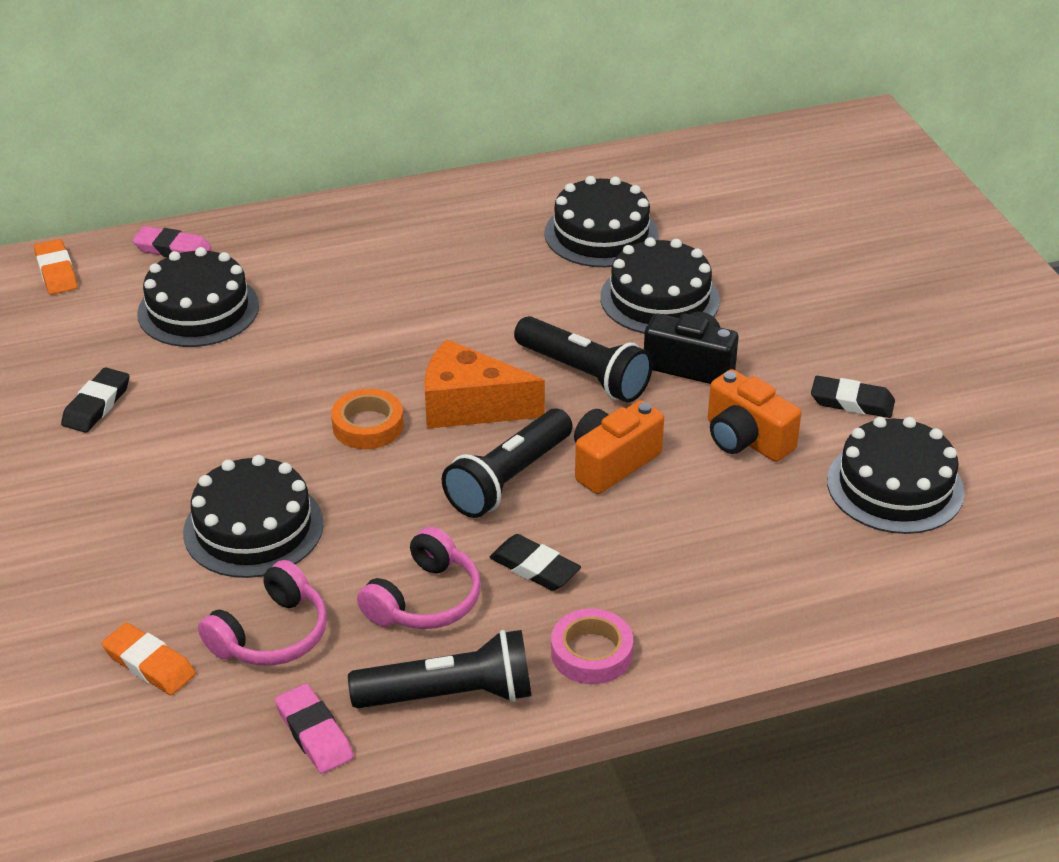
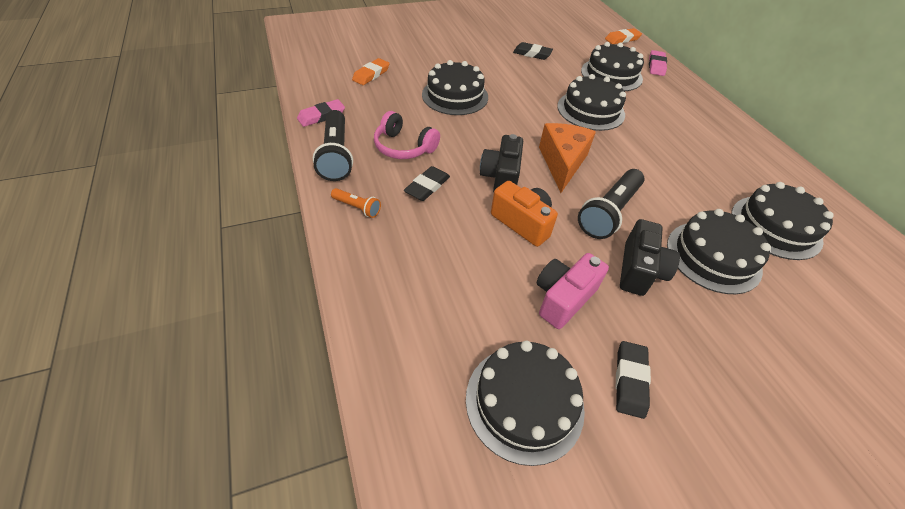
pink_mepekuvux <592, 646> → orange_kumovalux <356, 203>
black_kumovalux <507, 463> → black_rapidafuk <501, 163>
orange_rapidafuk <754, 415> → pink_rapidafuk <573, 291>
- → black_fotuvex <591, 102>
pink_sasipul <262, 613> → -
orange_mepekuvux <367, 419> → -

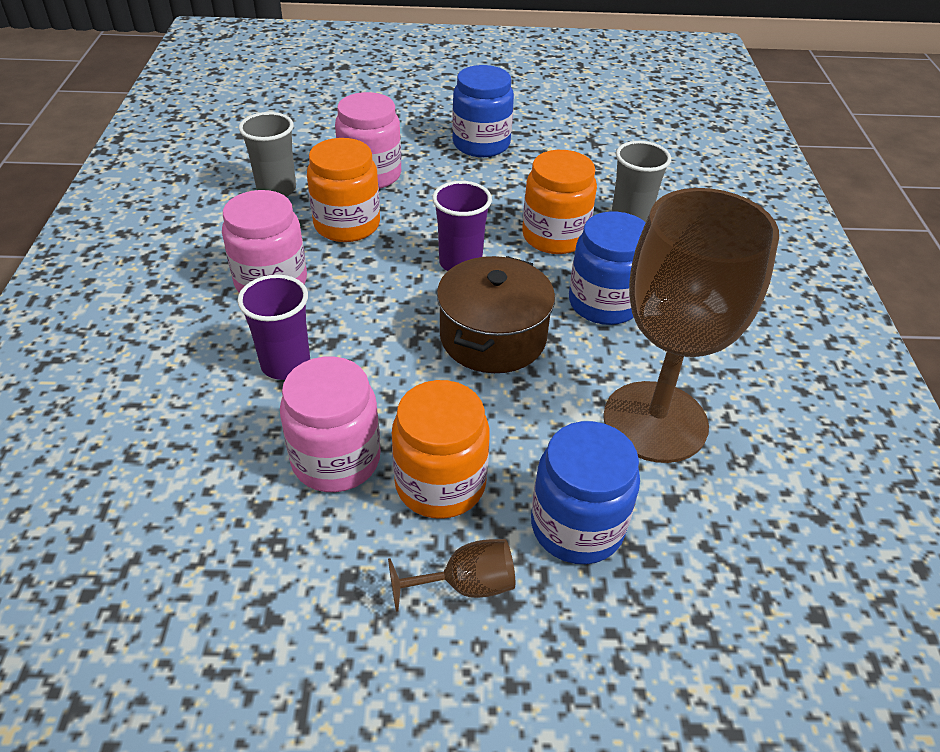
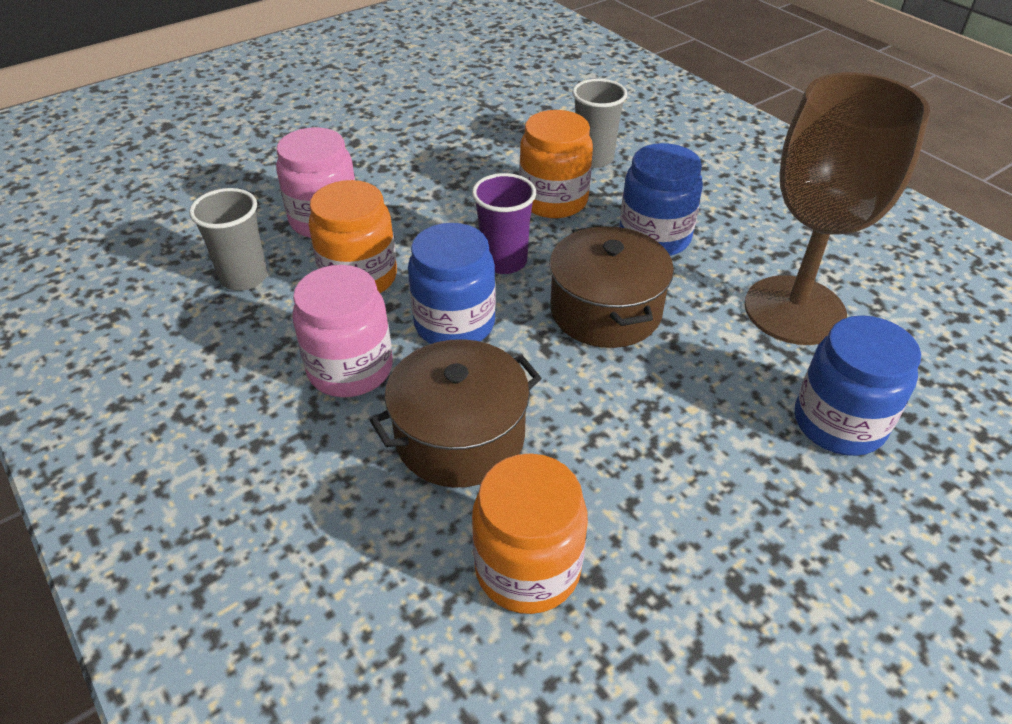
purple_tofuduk <273, 327> → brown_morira <456, 413>
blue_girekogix <483, 111> → blue_girekogix <452, 283>, relocated
orange_girekogix <441, 449> → orange_girekogix <530, 533>, relocated
pink_girekogix <330, 424> → -
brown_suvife <451, 575> → -

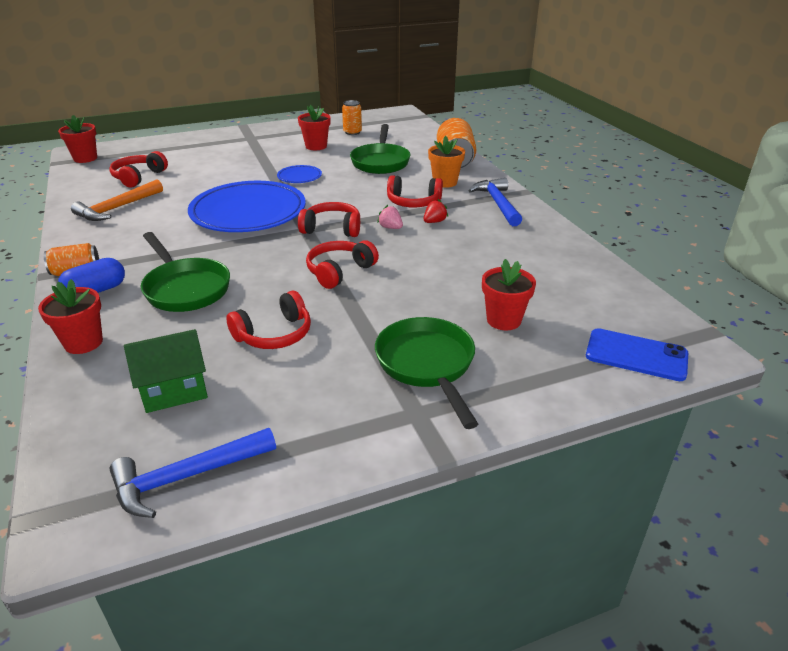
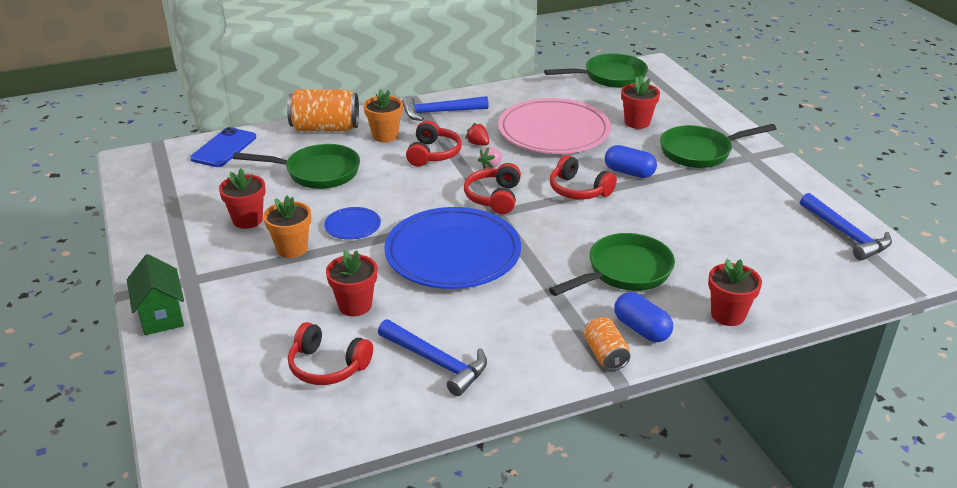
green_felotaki <166, 371> → green_felotaki <155, 294>, relocated
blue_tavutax <637, 354> → blue_tavutax <223, 147>, relocated
- → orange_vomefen <287, 226>
red_vomefen <77, 139> → red_vomefen <351, 282>, relocated
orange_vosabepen <117, 200> → blue_vosabepen <432, 357>
- → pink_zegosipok <554, 126>
- → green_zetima <596, 70>
- → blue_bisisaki <631, 161>
red_sasipul <268, 320> → -
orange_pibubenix <352, 117> → -

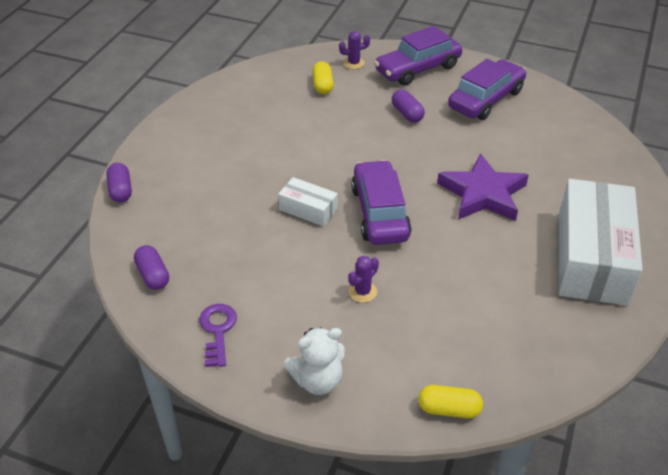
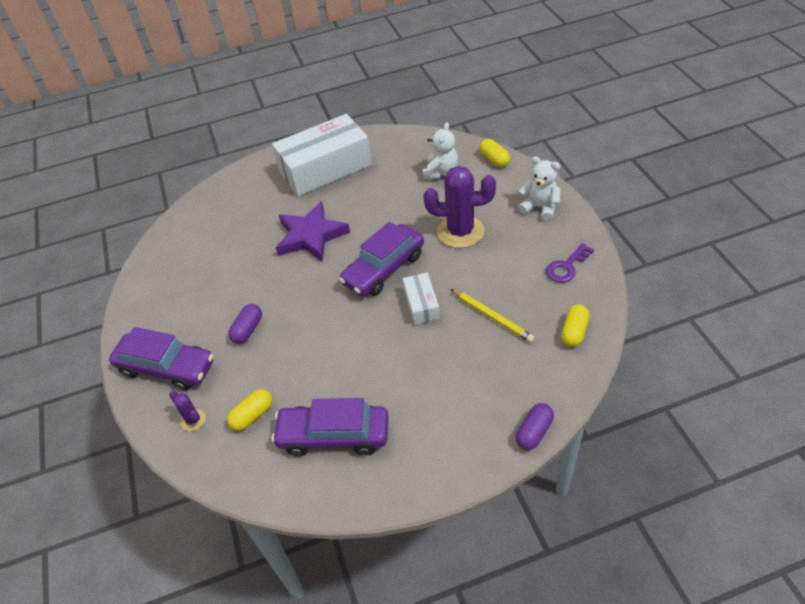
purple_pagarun <487, 89> → purple_pagarun <330, 427>, relocated
- → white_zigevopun <440, 150>
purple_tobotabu <363, 279> → purple_tobotabu <460, 207>, x2.18
- → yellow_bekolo <493, 316>
purple_bisisaki <151, 267> → yellow_bisisaki <575, 326>

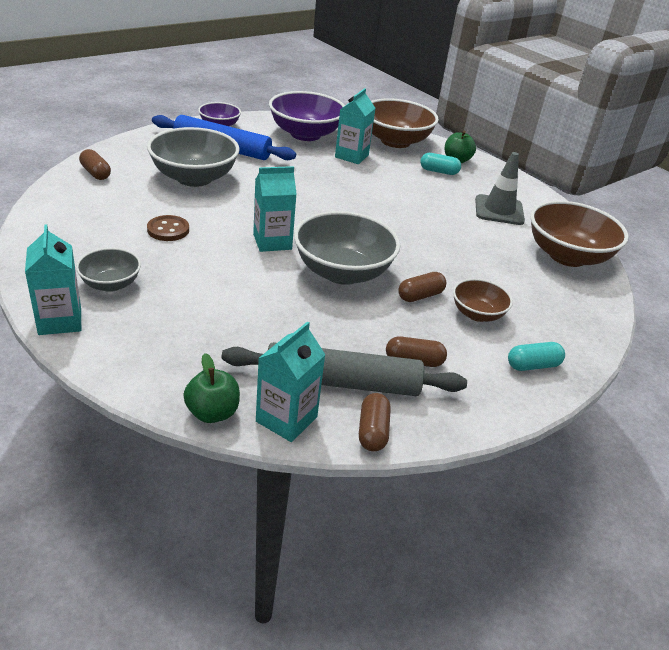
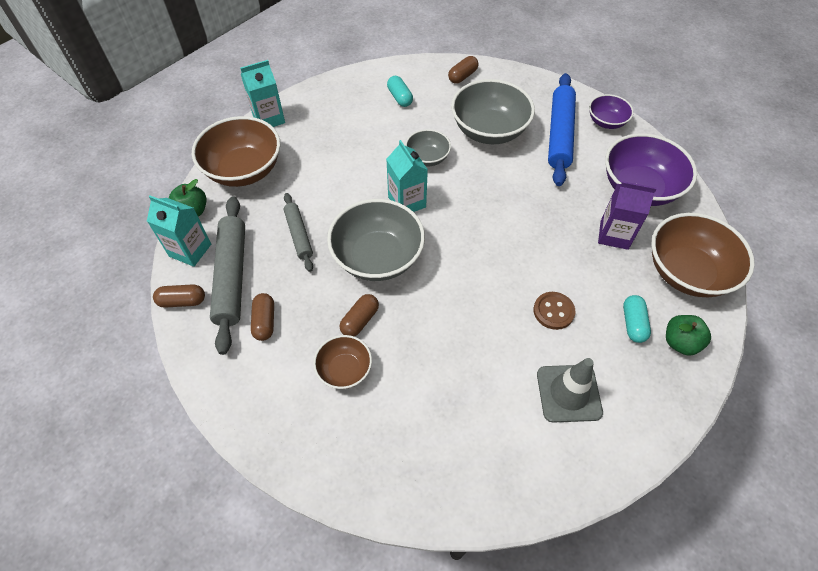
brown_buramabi <579, 234> → brown_buramabi <236, 151>, relocated
- → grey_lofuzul <298, 232>
brown_bisisaki <422, 287> → brown_bisisaki <359, 315>, 75 degrees clockwise
turquoise_bisisaki <536, 356> → turquoise_bisisaki <400, 91>, relocated
grey_buramabi <108, 270> → grey_buramabi <428, 147>, relocated
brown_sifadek <168, 228> → brown_sifadek <554, 311>, relocated
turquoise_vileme <355, 126> → purple_vileme <627, 215>

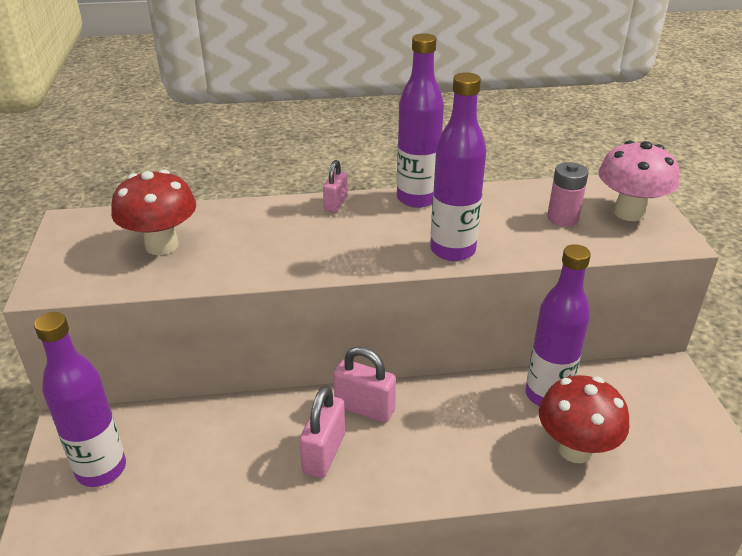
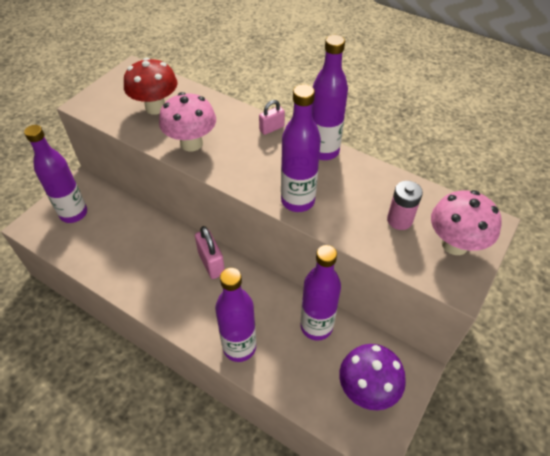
- → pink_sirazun <187, 121>
- → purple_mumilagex <235, 315>
- → purple_sirazun <372, 377>
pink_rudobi <322, 432> → -
red_sirazun <584, 419> → -

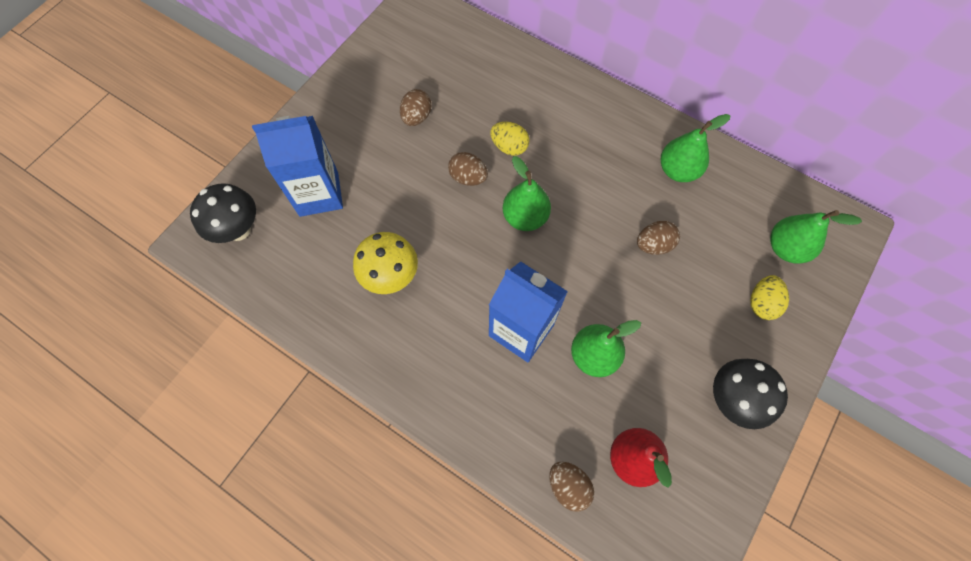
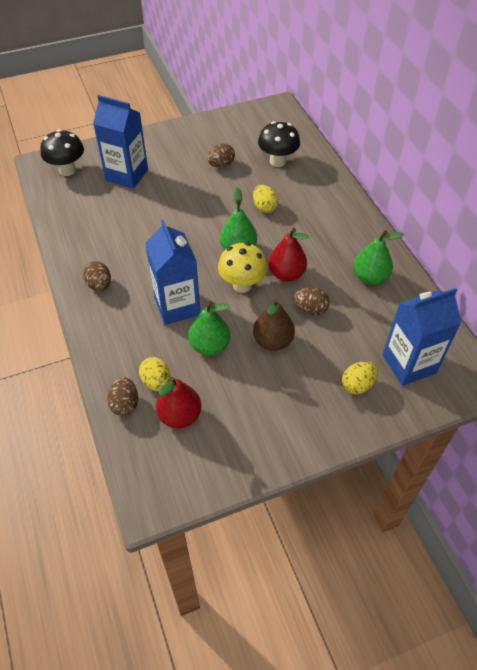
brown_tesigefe <468, 169> → brown_tesigefe <97, 276>, relocated
- → yellow_tesigefe <154, 374>
yellow_sirazun <385, 263> → yellow_sirazun <243, 267>, relocated
- → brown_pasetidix <274, 324>
black_sirazun <750, 394> → black_sirazun <279, 144>, relocated
- → red_pasetidix <288, 254>
green_pasetidix <816, 237> → blue_vileme <421, 337>

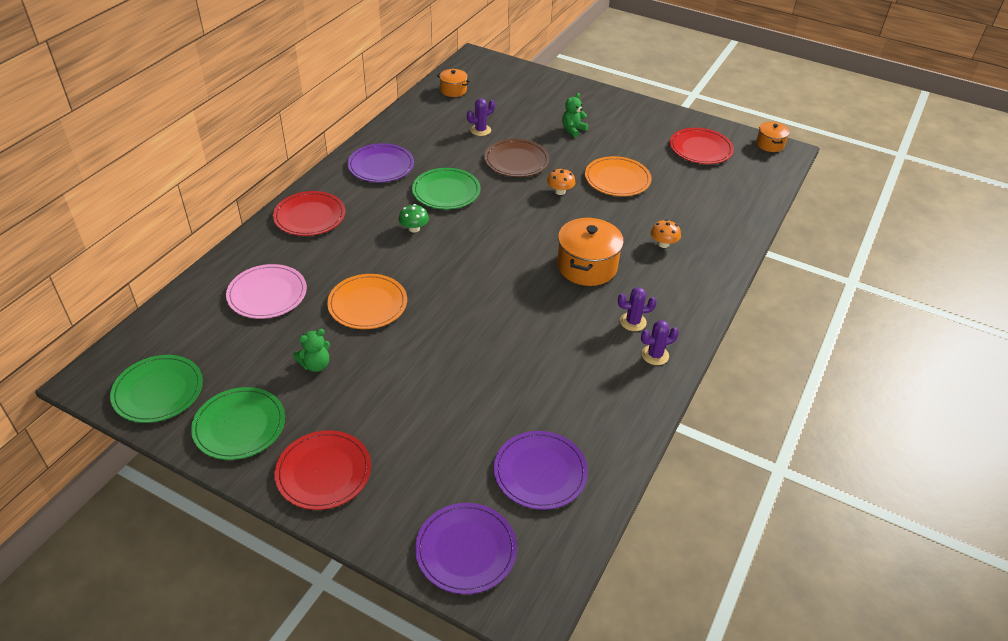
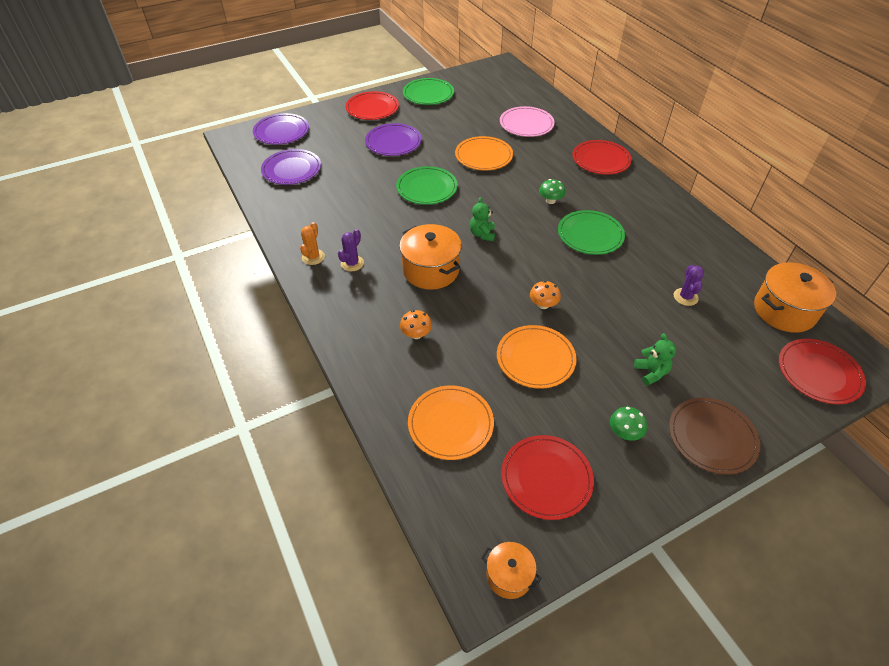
purple_tobotabu <660, 342> → orange_tobotabu <312, 243>
purple_zegosipok <380, 163> → purple_zegosipok <393, 139>, relocated
green_zegosipok <156, 389> → green_zegosipok <427, 185>, relocated
- → orange_zegosipok <451, 422>
green_zigevopun <311, 350> → green_zigevopun <482, 219>, relocated
- → green_sirazun <628, 424>
brown_zegosipok <517, 158> → brown_zegosipok <715, 436>, relocated
orange_morira <453, 83> → orange_morira <795, 297>, x1.80
- → red_zegosipok <822, 371>

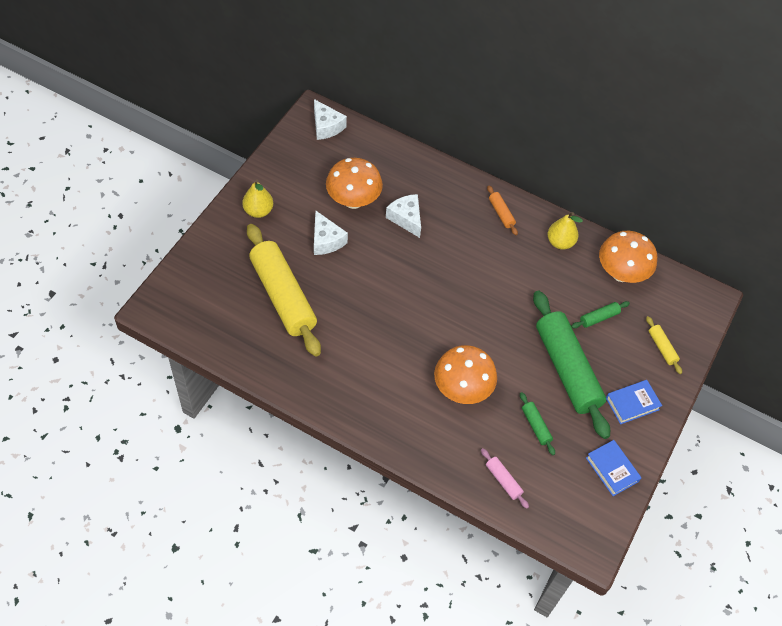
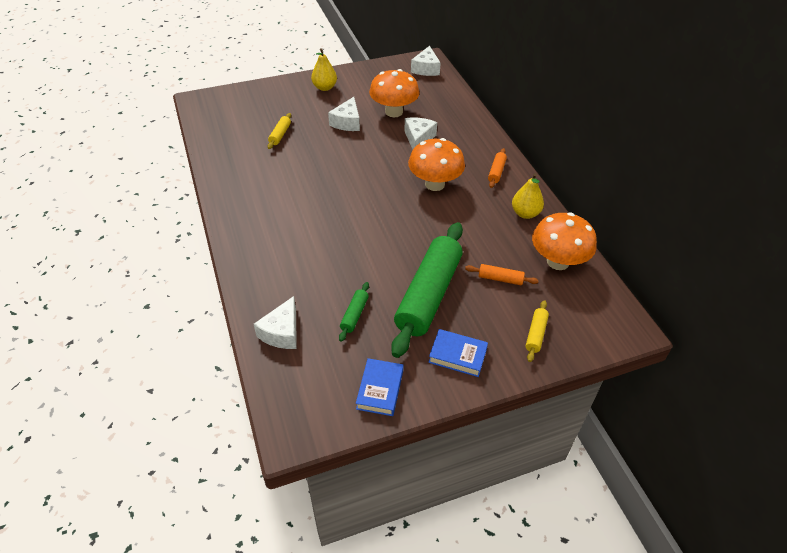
pink_lofuzul <505, 478> → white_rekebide <275, 322>
yellow_lofuzul <284, 290> → yellow_lofuzul <279, 131>, x0.41
orange_sirazun <465, 374> → orange_sirazun <436, 164>, relocated
green_lofuzul <600, 314> → orange_lofuzul <502, 274>

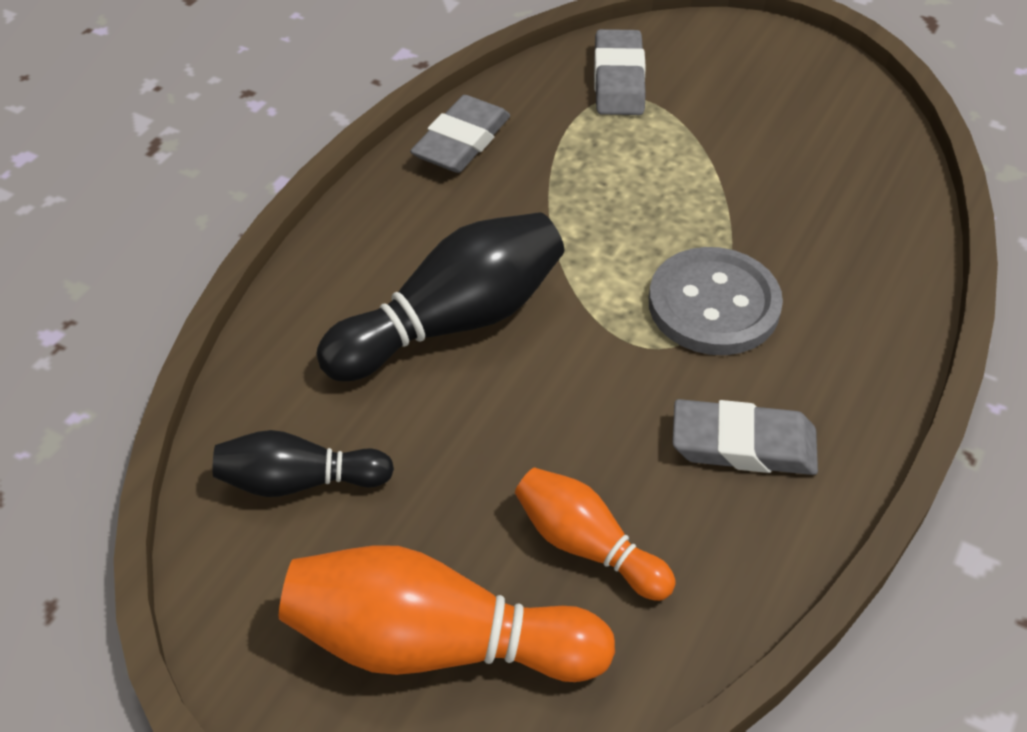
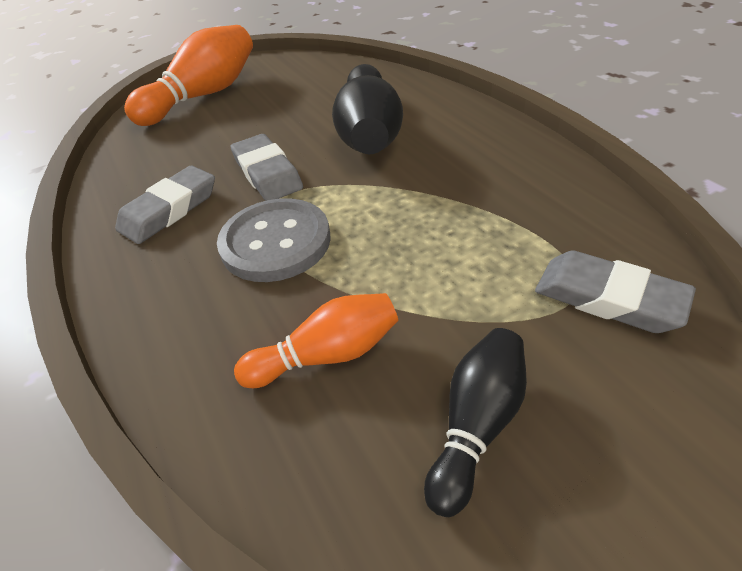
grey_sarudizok <460, 134> → grey_sarudizok <266, 167>, relocated
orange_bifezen <595, 534> → orange_bifezen <316, 340>, relocated
black_bifezen <303, 463> → black_bifezen <475, 422>, relocated

